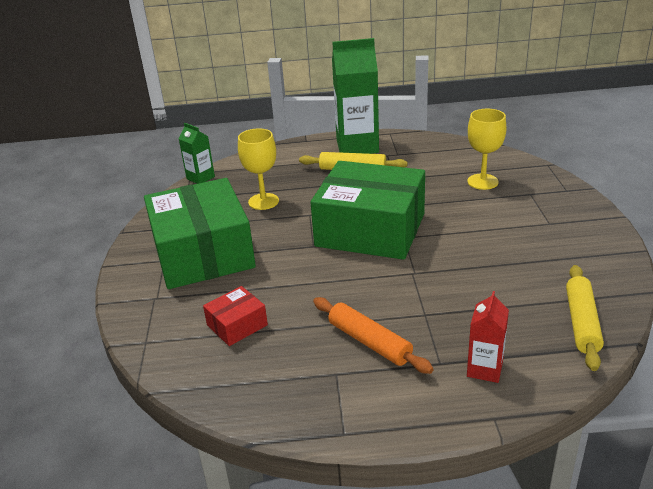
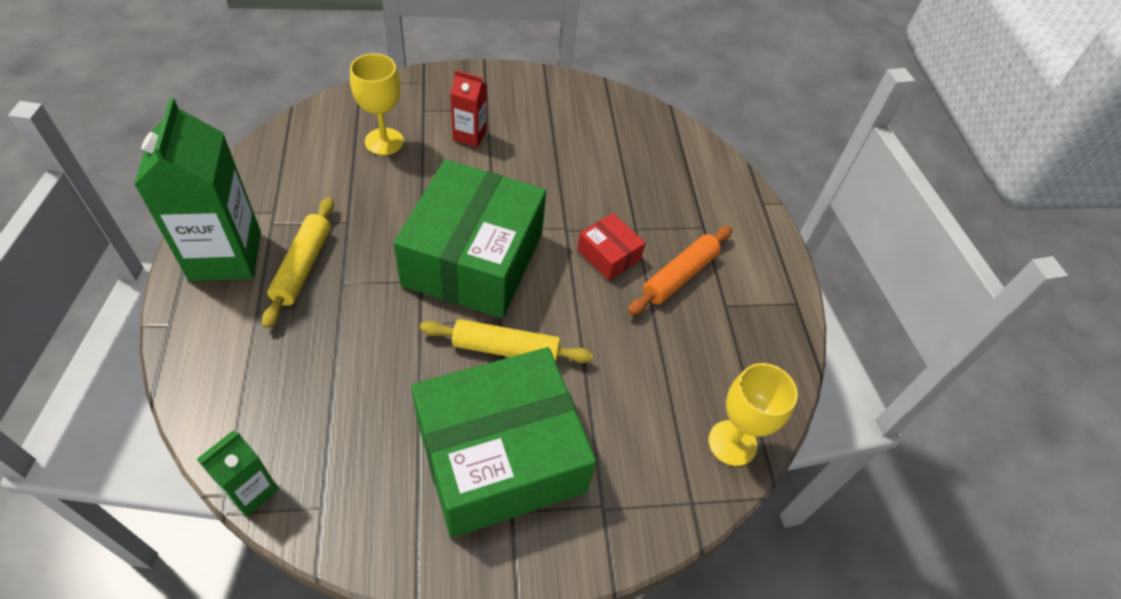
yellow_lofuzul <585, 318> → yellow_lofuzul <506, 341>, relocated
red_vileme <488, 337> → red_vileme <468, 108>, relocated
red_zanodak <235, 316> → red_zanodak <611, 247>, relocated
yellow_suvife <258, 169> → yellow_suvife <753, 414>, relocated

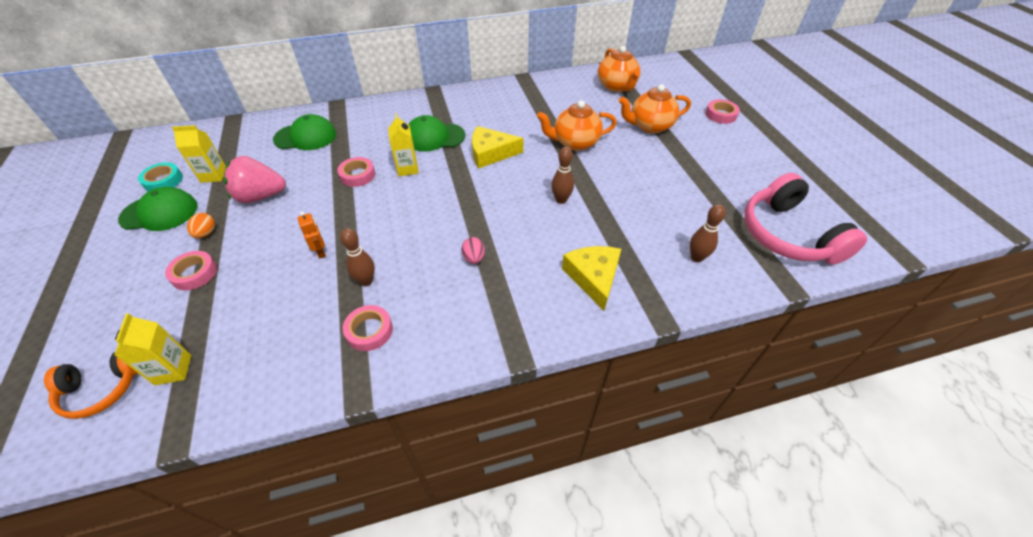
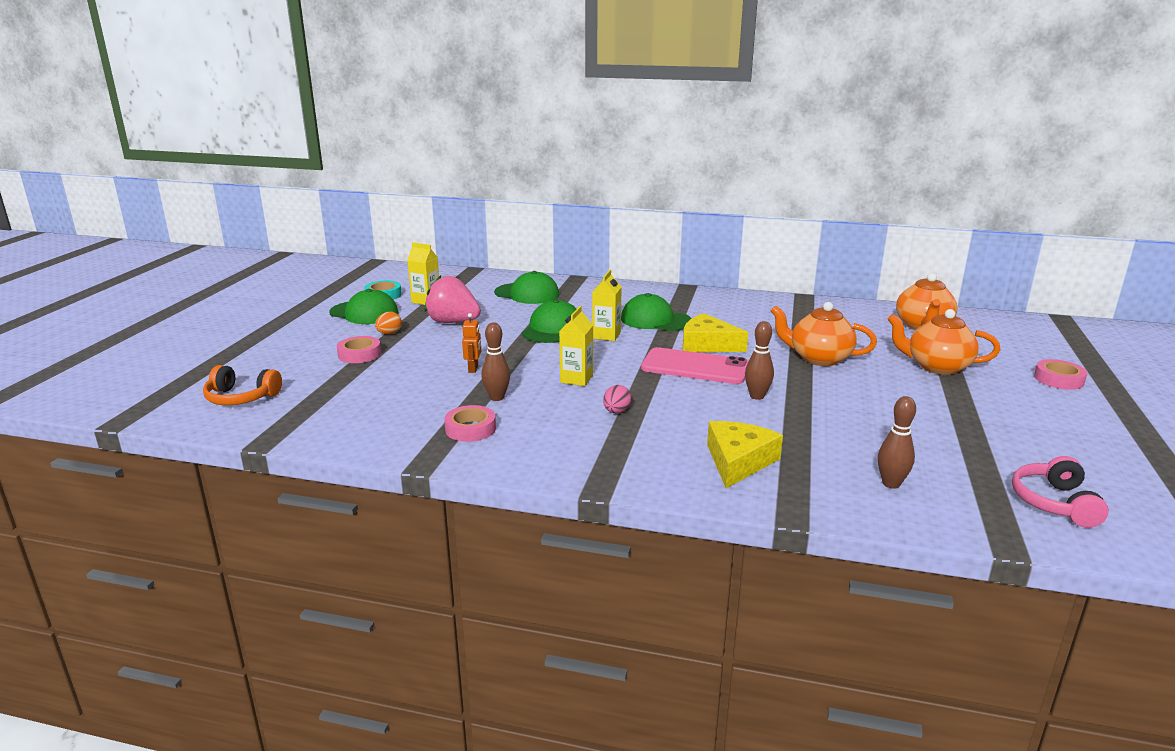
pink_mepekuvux <356, 172> → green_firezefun <549, 321>
yellow_vileme <152, 349> → yellow_vileme <576, 346>, relocated
- → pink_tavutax <694, 365>
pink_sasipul <805, 219> → pink_sasipul <1060, 492>, x0.57

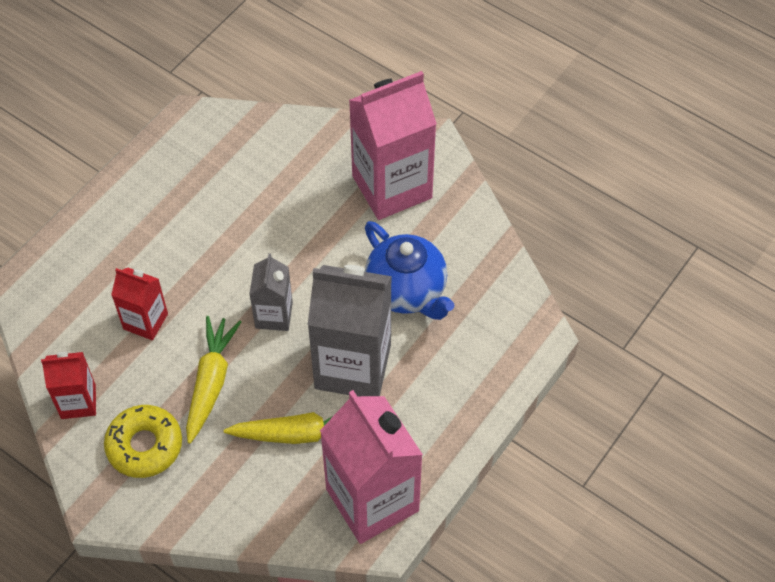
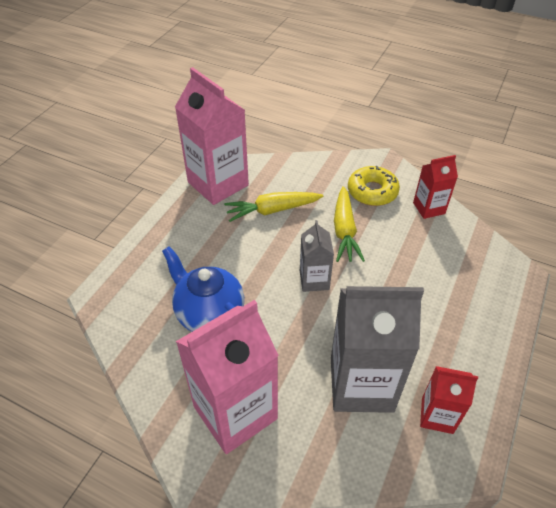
grey_vileme <350, 330> → grey_vileme <377, 349>, relocated
red_vileme <139, 304> → red_vileme <449, 400>, relocated

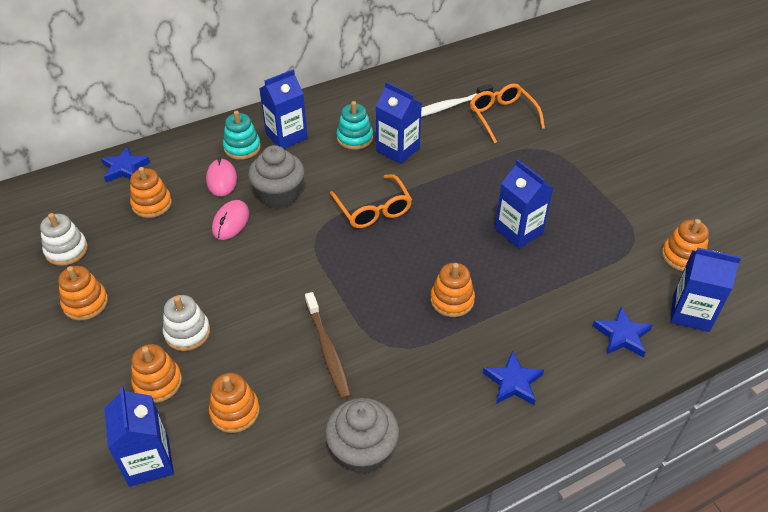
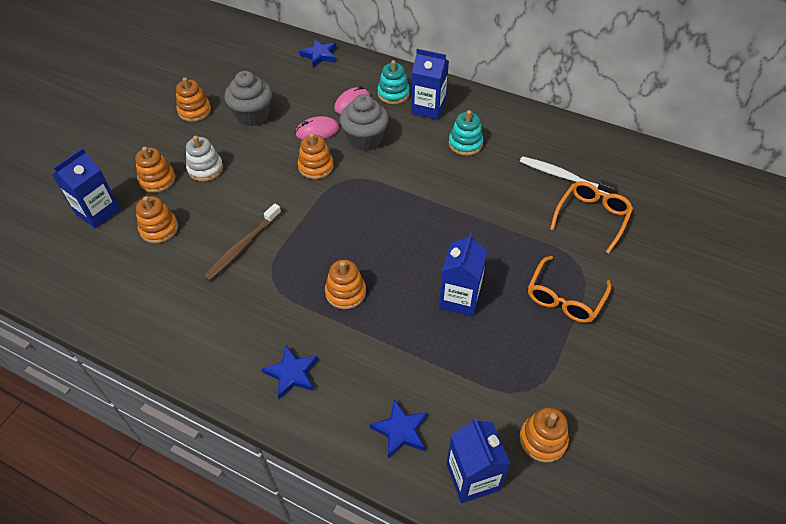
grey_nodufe <362, 436> → grey_nodufe <248, 98>, relocated
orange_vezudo <151, 192> → orange_vezudo <316, 156>, relocated
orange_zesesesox <371, 201> → orange_zesesesox <569, 289>, relocated
white_vezudo <64, 239> → -
blue_vileme <399, 123> → -

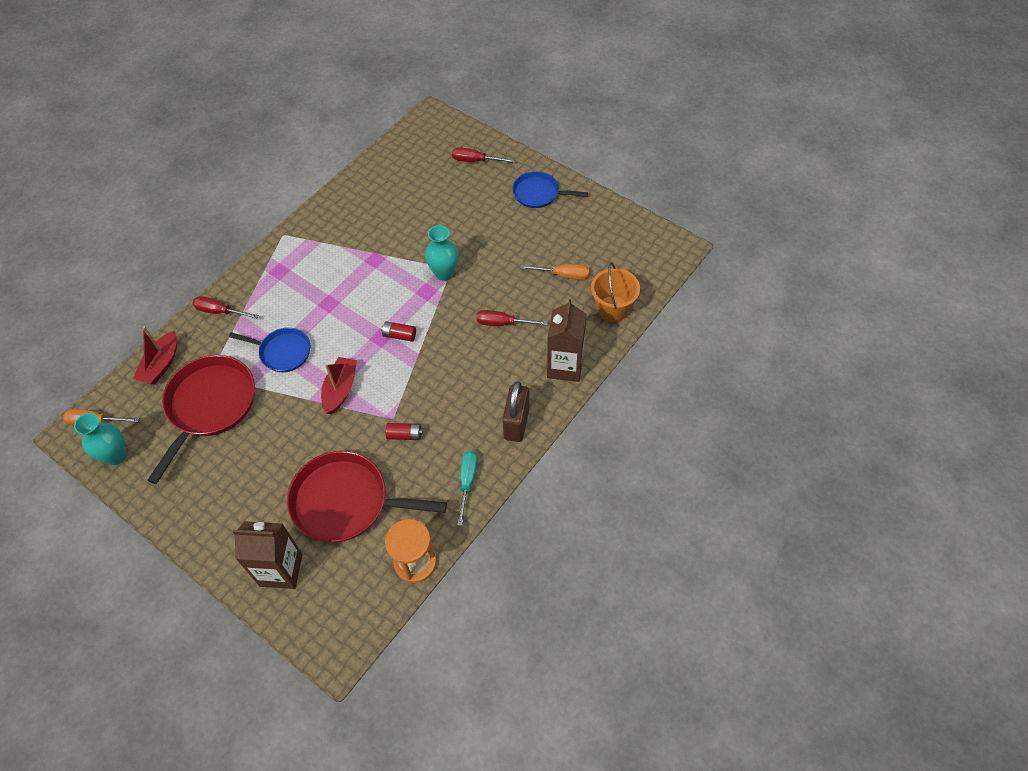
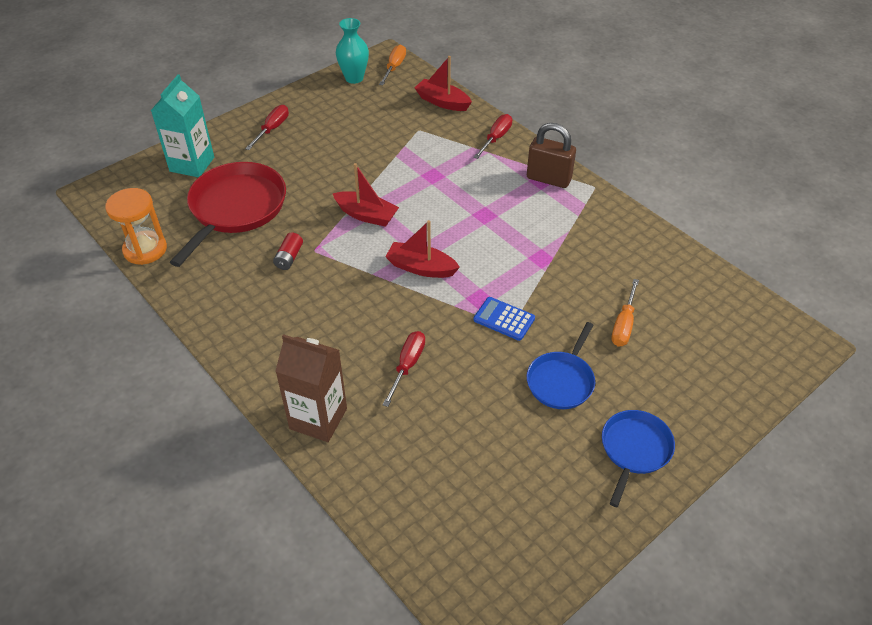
brown_vileme <268, 555> → turquoise_vileme <182, 125>
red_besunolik <483, 155> → red_besunolik <267, 127>, relocated
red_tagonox <398, 331> → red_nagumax <422, 249>
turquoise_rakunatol <442, 253> → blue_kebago <504, 319>
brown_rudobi <515, 411> → brown_rudobi <551, 155>, relocated
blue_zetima <269, 350> → blue_zetima <561, 365>, relocated
orange_besunolik <554, 272> → orange_besunolik <625, 313>, relocated
red_zetima <201, 419> → -
turquoise_besunolik <467, 488> → -
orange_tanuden <615, 292> → -

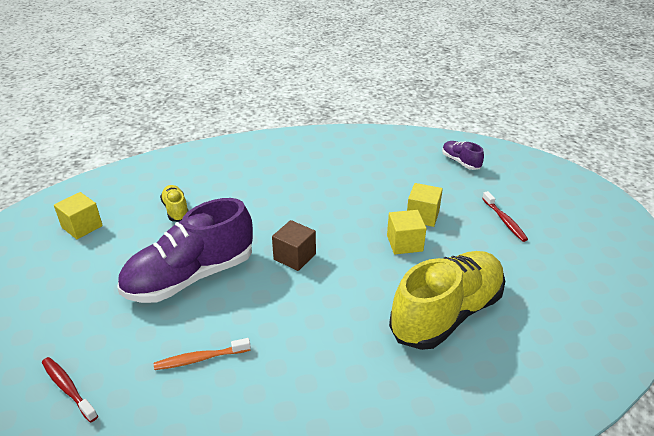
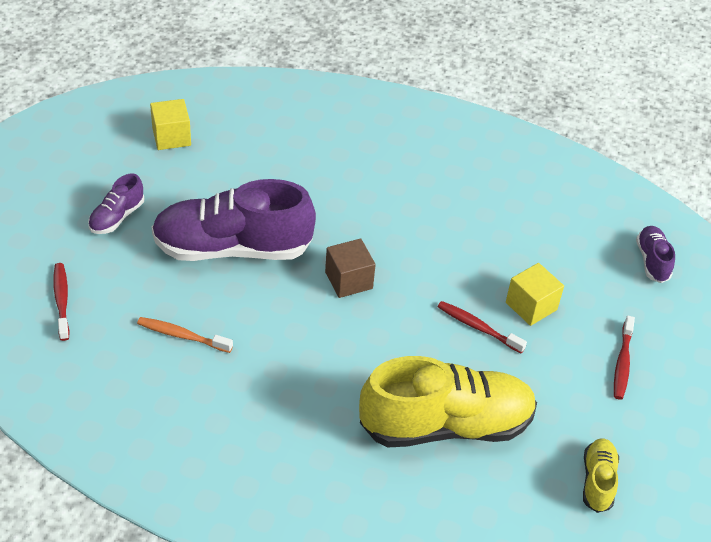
- → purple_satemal <116, 204>
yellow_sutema <407, 232> → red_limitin <482, 327>
yellow_satemal <174, 203> → yellow_satemal <601, 475>, relocated

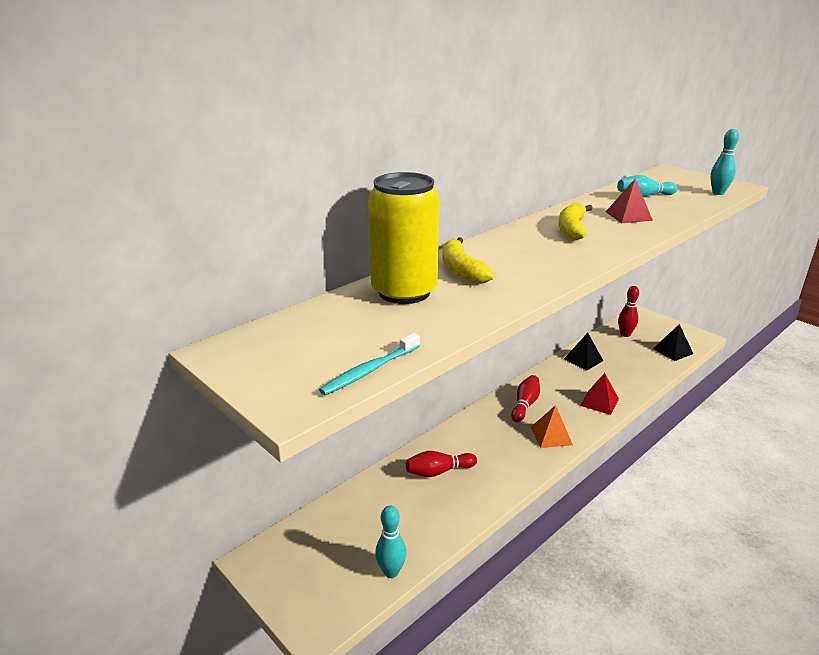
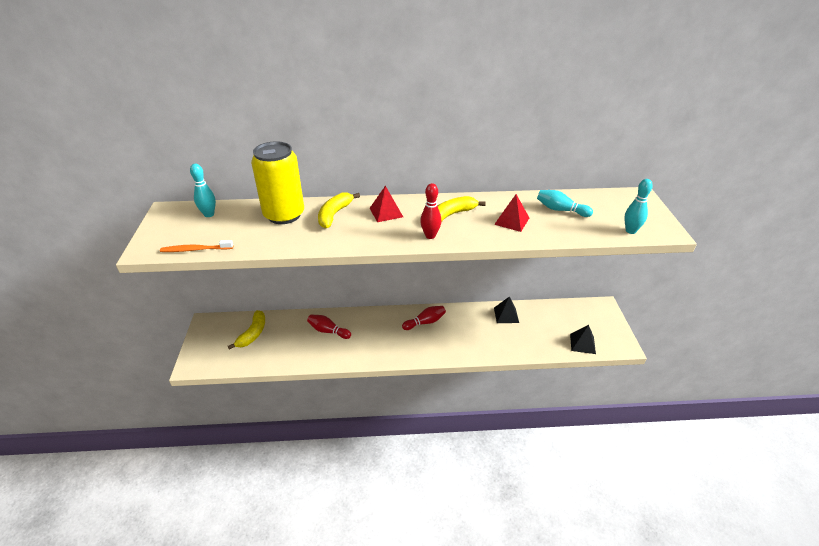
turquoise_limitin <369, 364> → orange_limitin <196, 246>
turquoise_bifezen <390, 541> → turquoise_bifezen <203, 190>, relocated
- → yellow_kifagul <246, 329>
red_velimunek <599, 394> → red_velimunek <386, 204>, relocated
red_bifezen <628, 311> → red_bifezen <430, 211>, relocated
orange_velimunek <552, 426> → -

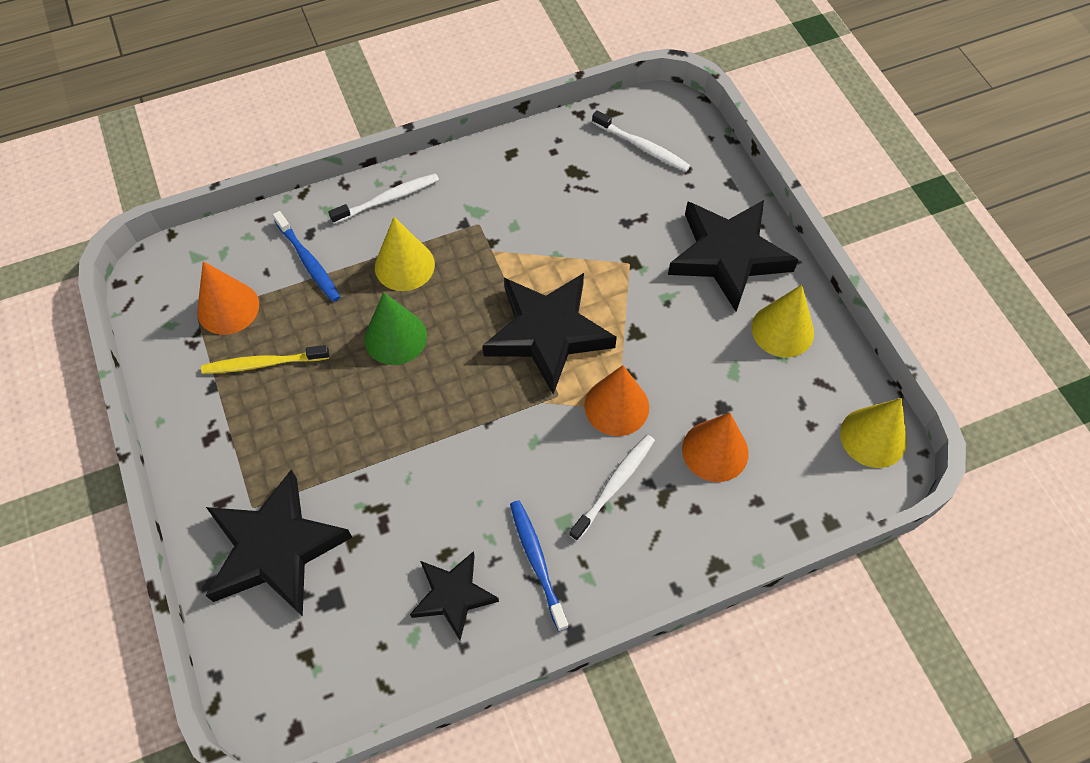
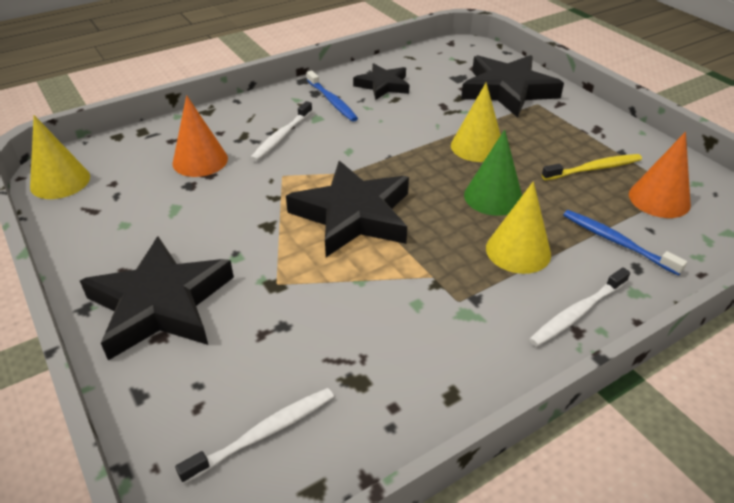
white_limitin <641, 141> → white_limitin <254, 436>, 120 degrees clockwise
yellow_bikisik <783, 321> → yellow_bikisik <476, 122>, relocated
orange_bikisik <616, 400> → -

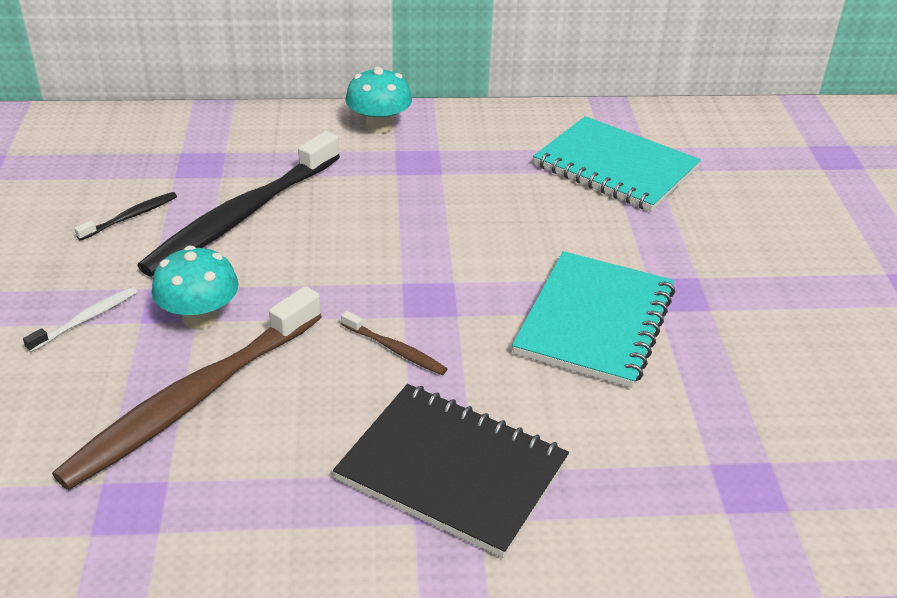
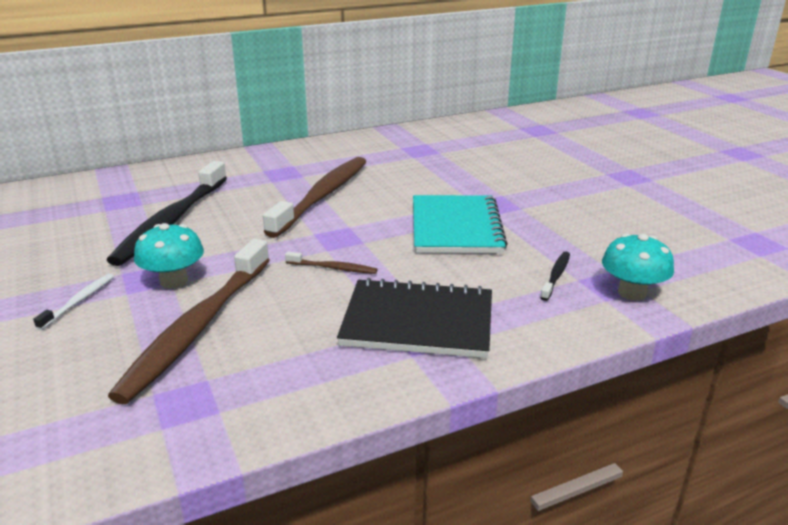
- → brown_limitin <315, 197>
black_limitin <125, 216> → black_limitin <555, 276>, relocated
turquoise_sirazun <378, 100> → turquoise_sirazun <638, 266>, relocated
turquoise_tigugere <617, 164> → -

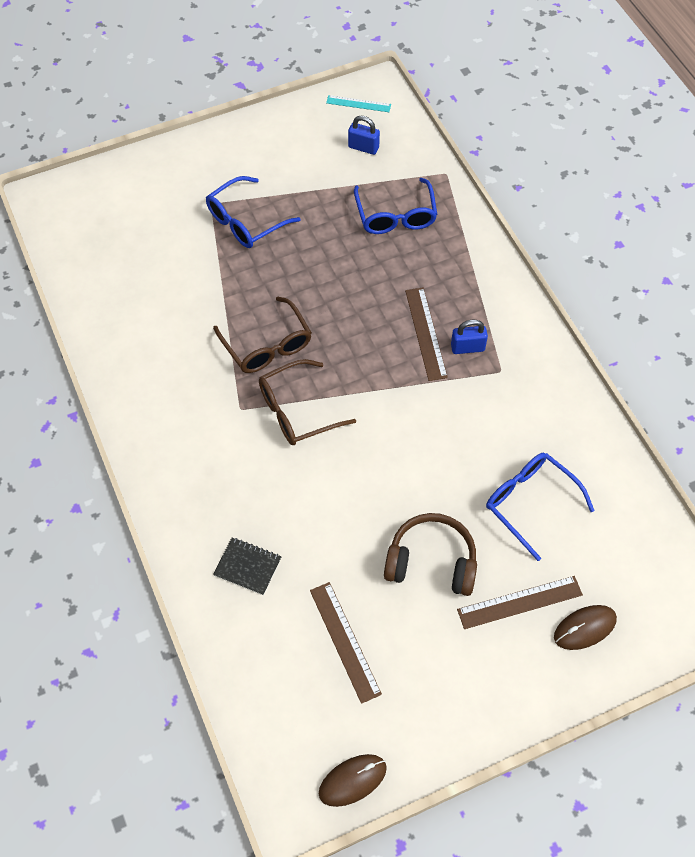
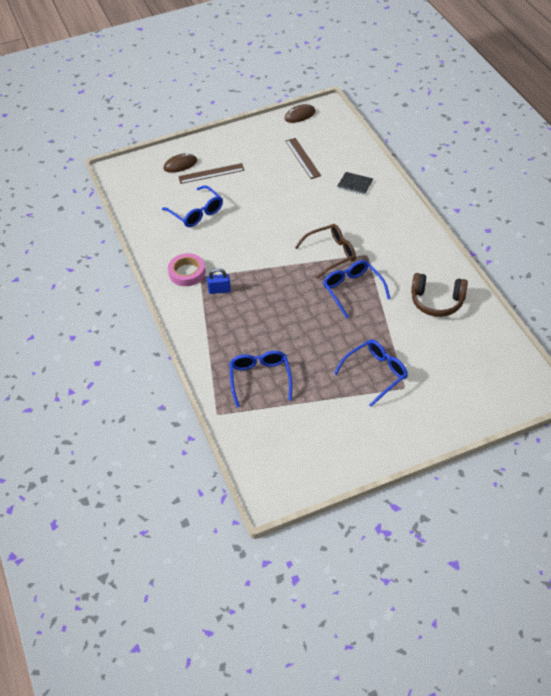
- → pink_mepekuvux <187, 269>
brown_zesesesox <262, 335> → blue_zesesesox <357, 289>
brown_sasipul <430, 554> → brown_sasipul <439, 295>, relocated
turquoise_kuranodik <358, 103> → -
blue_rudobi <364, 135> → -
brown_kuranodik <426, 334> → -

